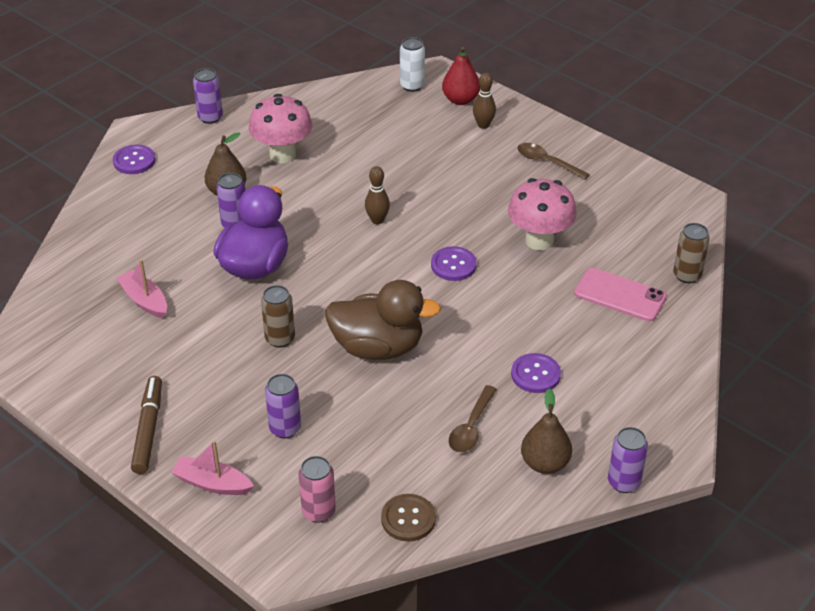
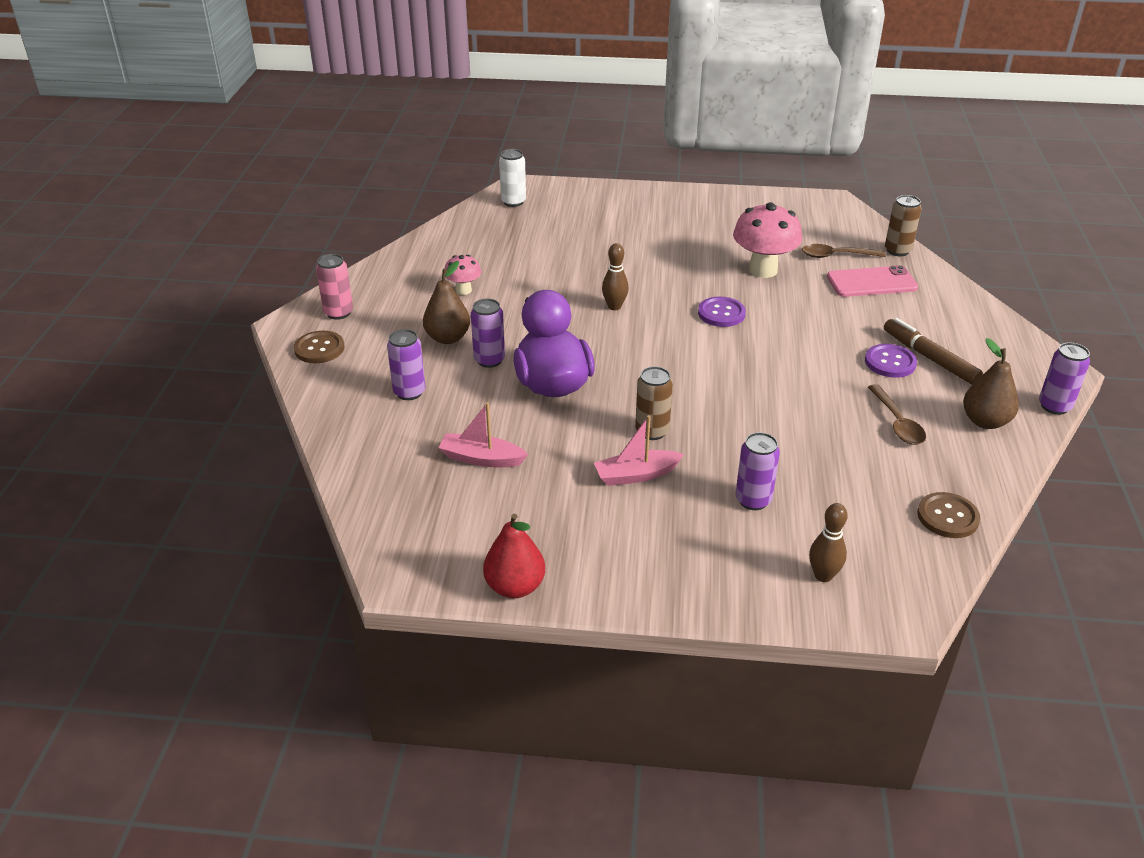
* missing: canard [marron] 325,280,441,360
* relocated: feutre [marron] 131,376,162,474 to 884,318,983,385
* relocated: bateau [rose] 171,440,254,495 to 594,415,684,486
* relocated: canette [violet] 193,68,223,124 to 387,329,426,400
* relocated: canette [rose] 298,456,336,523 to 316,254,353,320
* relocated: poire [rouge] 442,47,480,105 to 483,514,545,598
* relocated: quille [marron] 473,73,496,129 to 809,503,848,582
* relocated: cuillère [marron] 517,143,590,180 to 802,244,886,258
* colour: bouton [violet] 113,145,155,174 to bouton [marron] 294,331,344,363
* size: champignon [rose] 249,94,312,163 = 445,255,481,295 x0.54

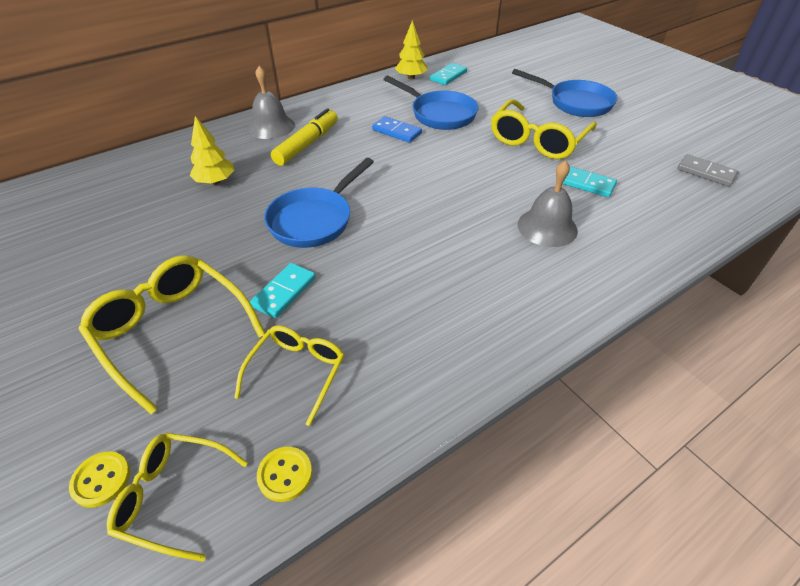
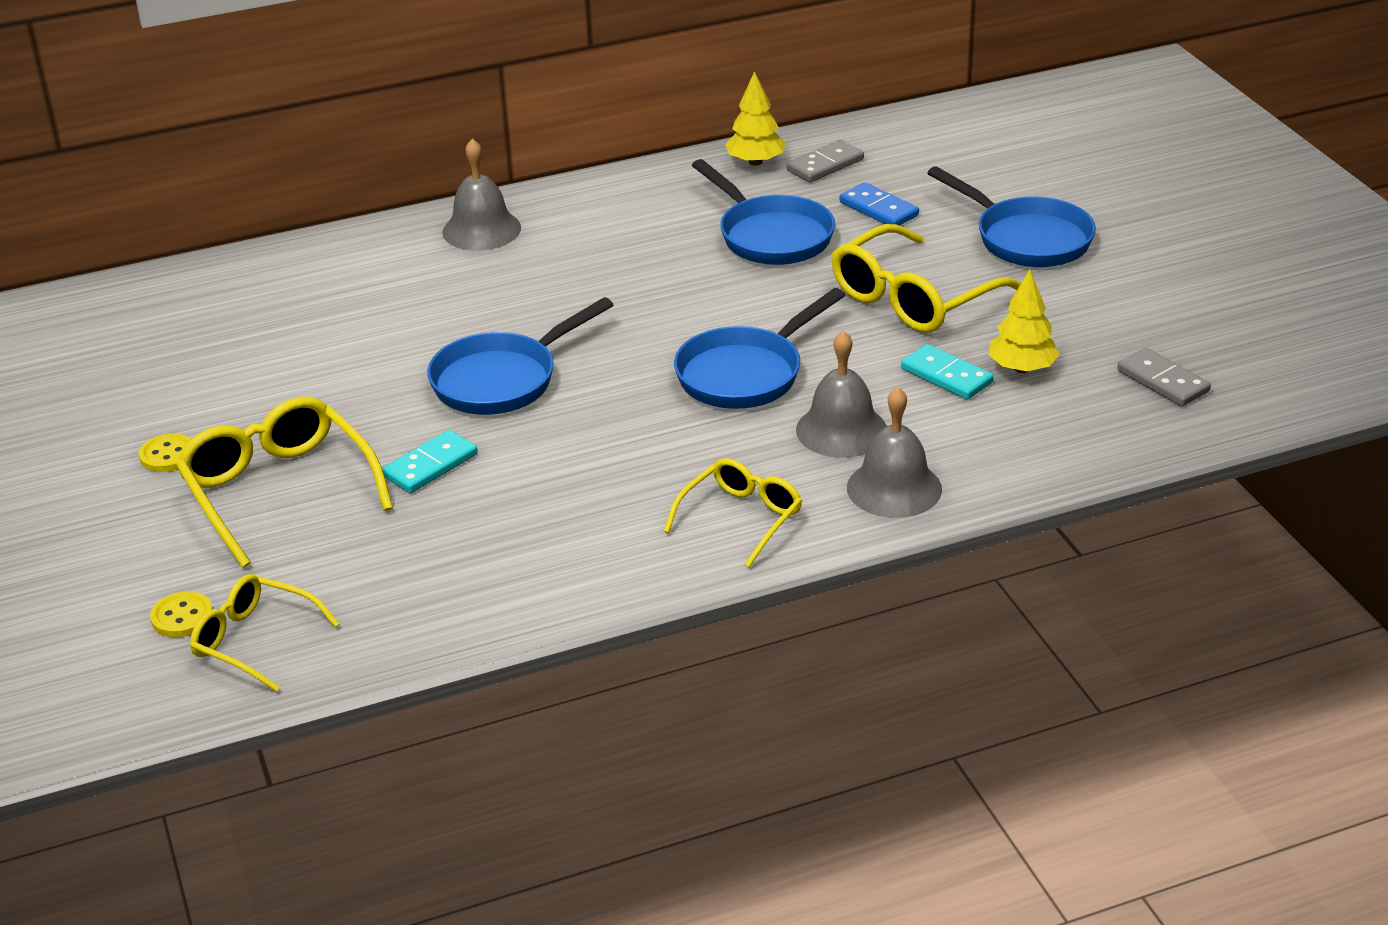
* missing: feutre [jaune] 271,108,338,166
* appeared: poêle [bleu] 674,288,845,409
* appeared: cloche [gris] 847,387,942,518
* relocated: arbre [jaune] 189,116,235,185 to 988,269,1060,373
* relocated: lunettes [jaune] 235,326,344,426 to 664,458,802,567
* relocated: bouton [jaune] 257,447,312,502 to 139,433,191,472
* relocated: domino [bleu] 372,116,422,143 to 840,182,919,226
* colour: domino [turquoise] 430,63,467,85 to domino [gris] 787,140,864,182

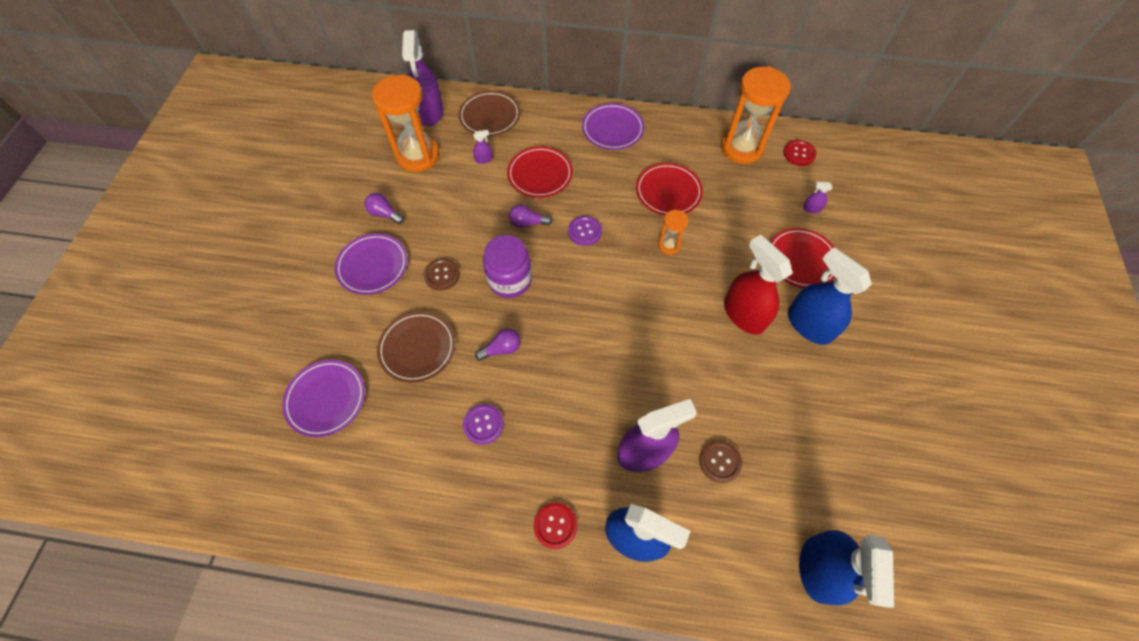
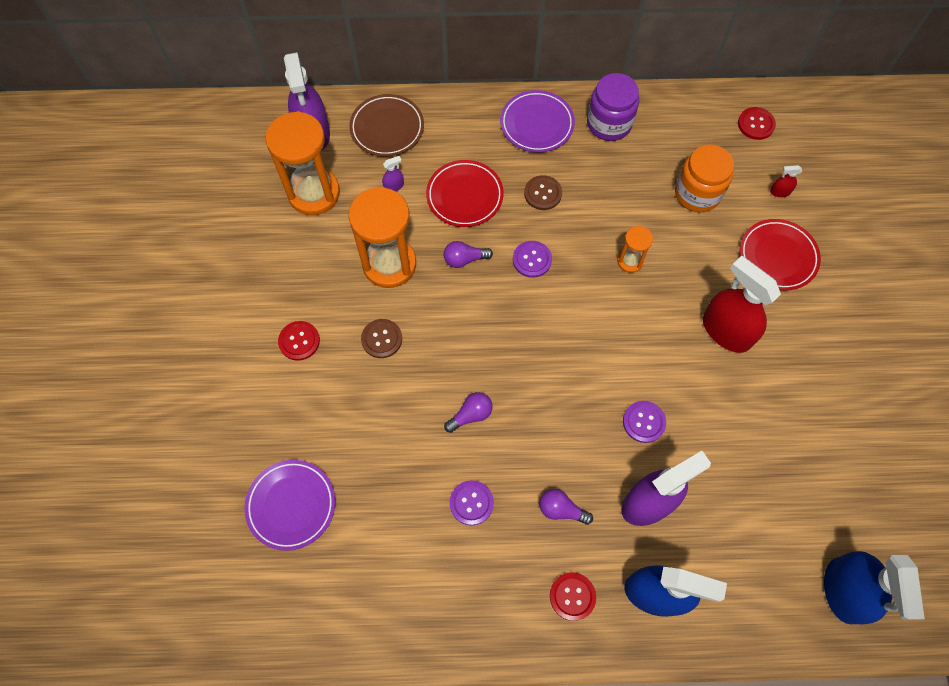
* missing: assiette [marron] 377,312,455,383
* missing: assiette [rouge] 636,163,703,215
* missing: vaporisateur [bleu] 788,247,872,345
* appeared: bouton [violet] 623,401,666,443
* appeared: bocal [orange] 675,145,734,212
* relocated: ampoule [violet] 364,193,404,224 to 540,489,593,525
* relocated: bocal [violet] 483,235,532,298 to 587,73,639,141
* relocated: bouton [marron] 699,440,742,483 to 524,175,562,210
* relocated: sablier [orange] 721,67,791,164 to 349,187,416,288
* exchanged: assiette [violet] 335,234,408,295 to bouton [rouge] 278,321,320,361
* colour: vaporisateur [violet] 803,182,832,213 to vaporisateur [rouge] 770,165,802,197

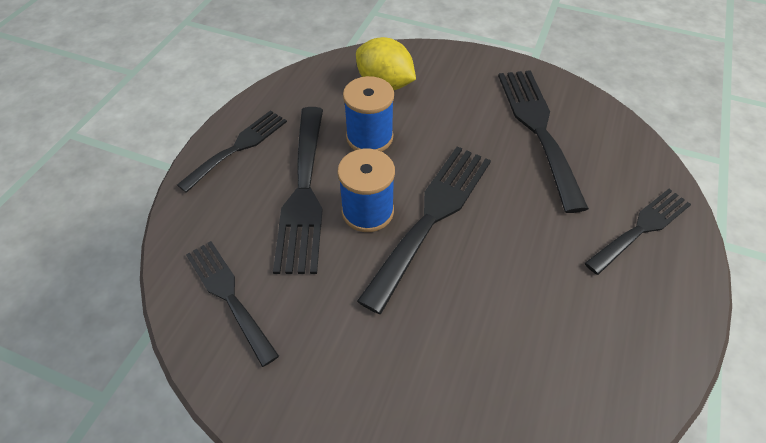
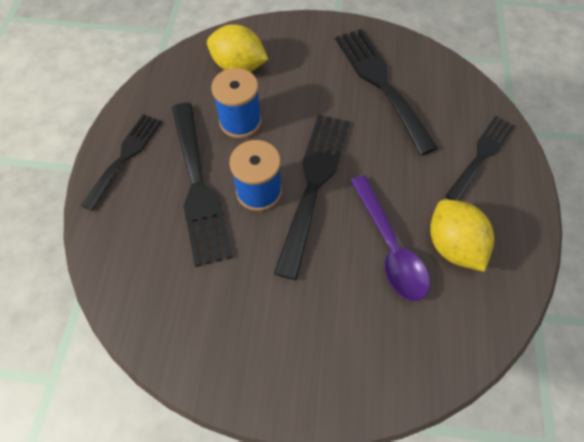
* missing: fourchette [noir] 186,241,279,367
* appeared: cuillère [violet] 351,175,430,301
* appeared: citron [jaune] 430,199,494,272

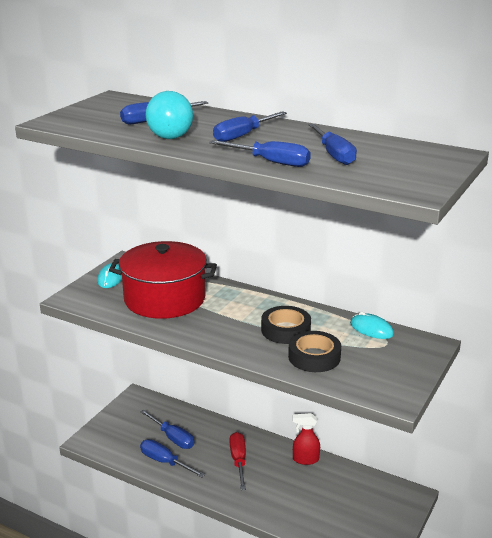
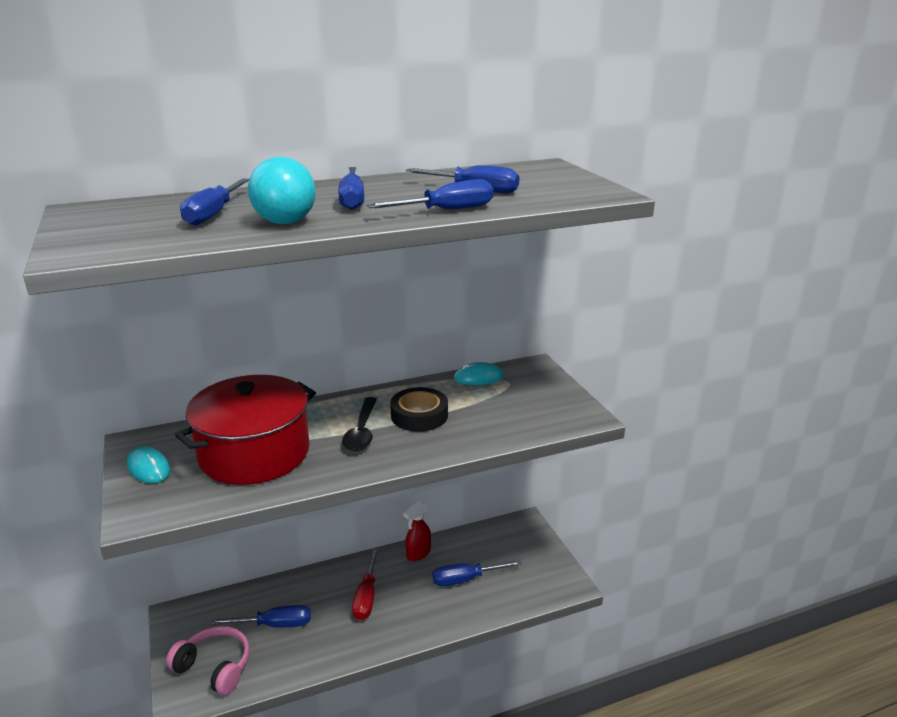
* missing: ruban adhésif [noir] 288,331,341,372
* appeared: casque audio [rose] 166,626,250,695
* appeared: cuillère [noir] 342,397,377,451
* relocated: tournevis [bleu] 140,439,205,478 to 433,560,522,586
* spun: tournevis [rouge] 230,432,246,490 = 352,548,379,620 120 degrees counterclockwise

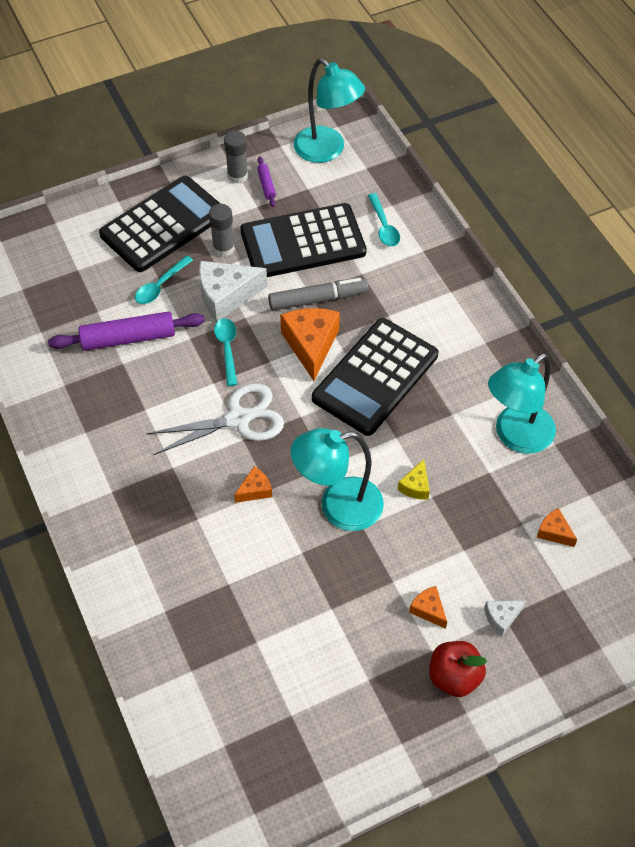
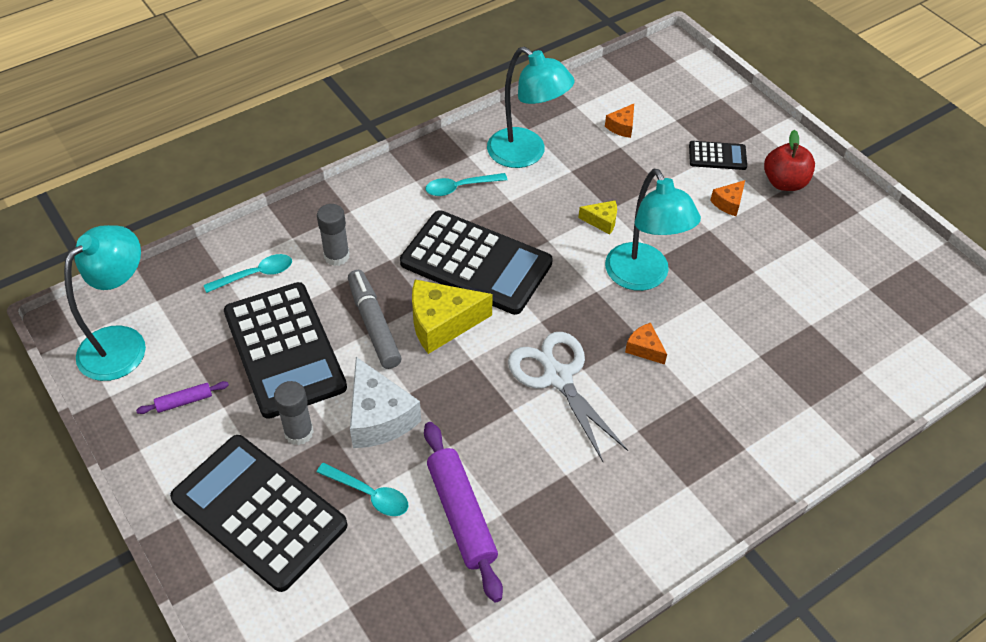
* relocated: cuillère [turquoise] 214,318,237,386 to 425,173,507,196
* relocated: bâton de colle [gris] 224,131,248,184 to 317,204,350,266
* exchanged: fromage [blanc] 484,600,526,636 to calculatrice [noir] 689,141,747,170
* colour: fromage [orange] 280,308,340,381 to fromage [jaune] 412,280,493,354

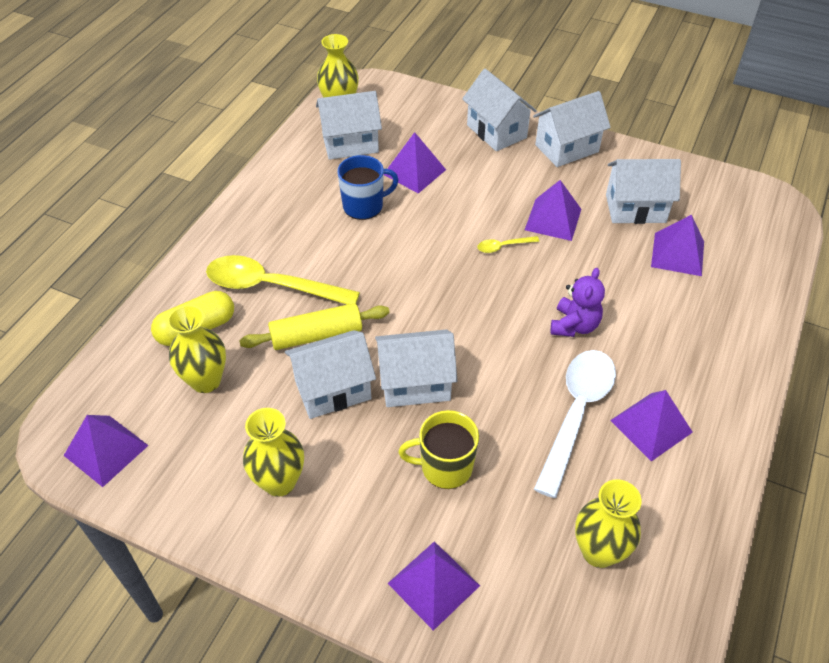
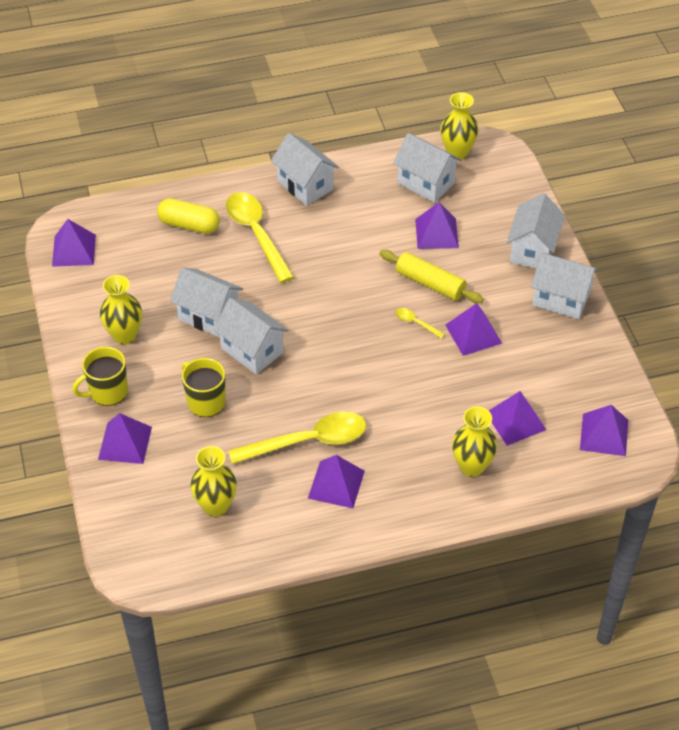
* missing: tasse [bleu] 337,155,398,220
* missing: ours en peluche [violet] 551,268,605,337
* appeared: tasse [jaune] 72,347,128,406
* appeared: pyramide [violet] 580,405,628,456
* relocated: vase [jaune] 167,305,226,393 to 452,406,497,477
* relocated: rouleau à pâtisserie [jaune] 239,303,390,350 to 379,250,484,303
* relocated: maison [blanc] 606,159,681,224 to 271,133,339,206
* colour: cuillère [blanc] 534,350,616,498 to cuillère [jaune] 228,412,366,464

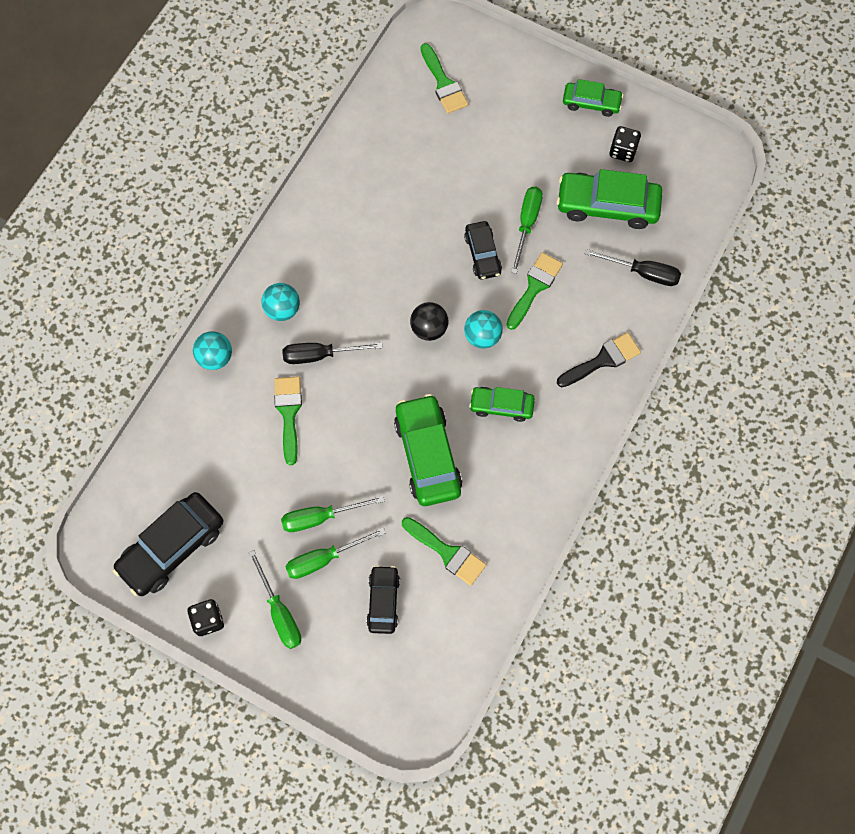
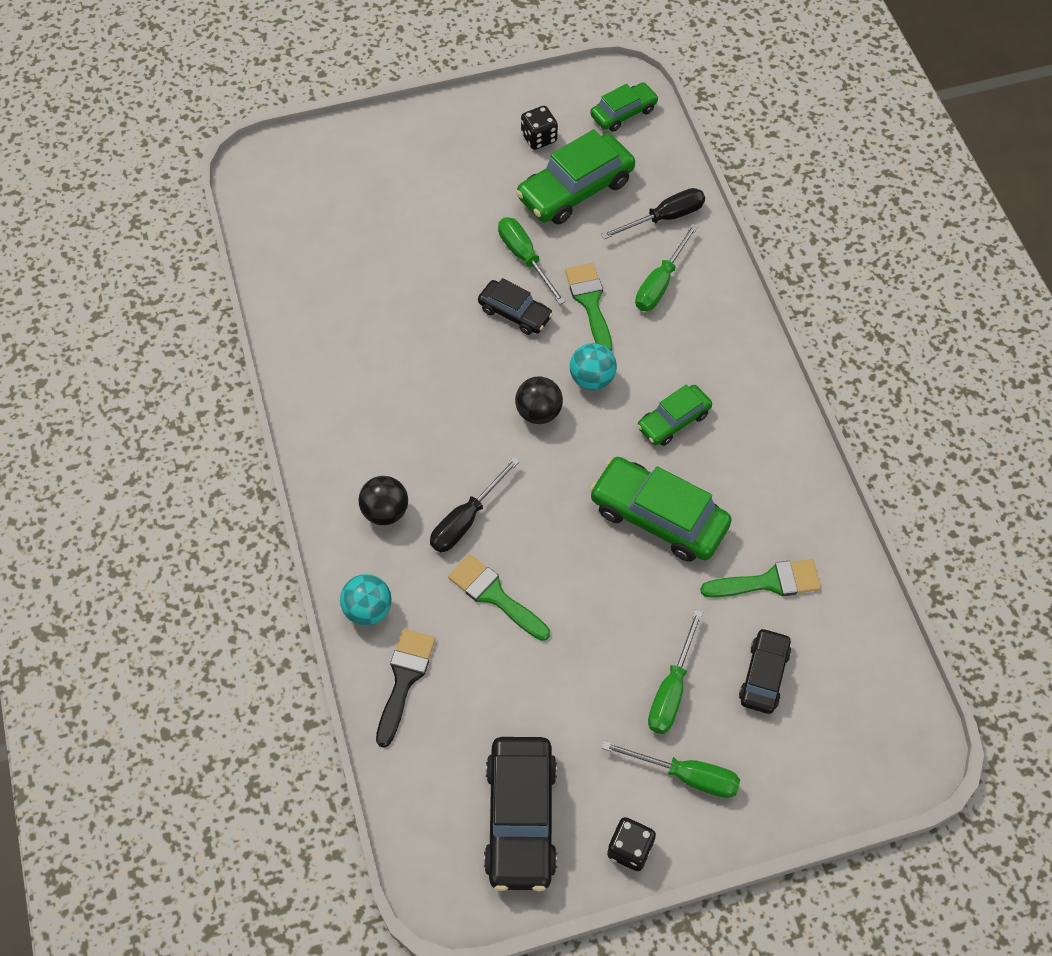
* missing: pinceau [vert] 421,43,468,114
* relocated: tournevis [vert] 281,496,385,532 to 635,224,698,311
* relocated: pinceau [noir] 557,332,641,387 to 376,629,436,748
* relocated: voiture [vert] 563,79,623,117 to 590,82,659,132
* colour: balle [turquoise] 261,283,300,321 to balle [noir] 359,476,408,525
* spun: voiture [noir] 366,565,400,634 = 739,628,791,714 60 degrees clockwise

